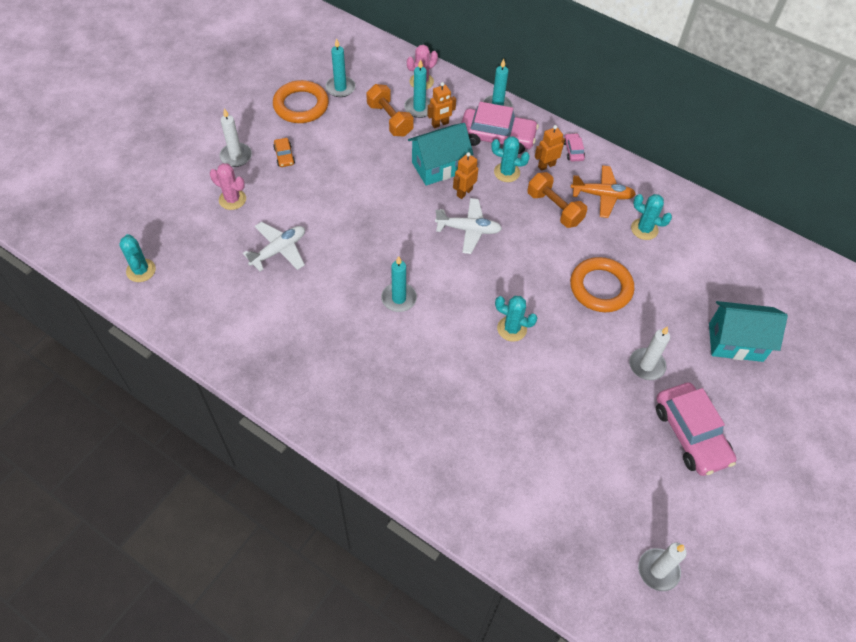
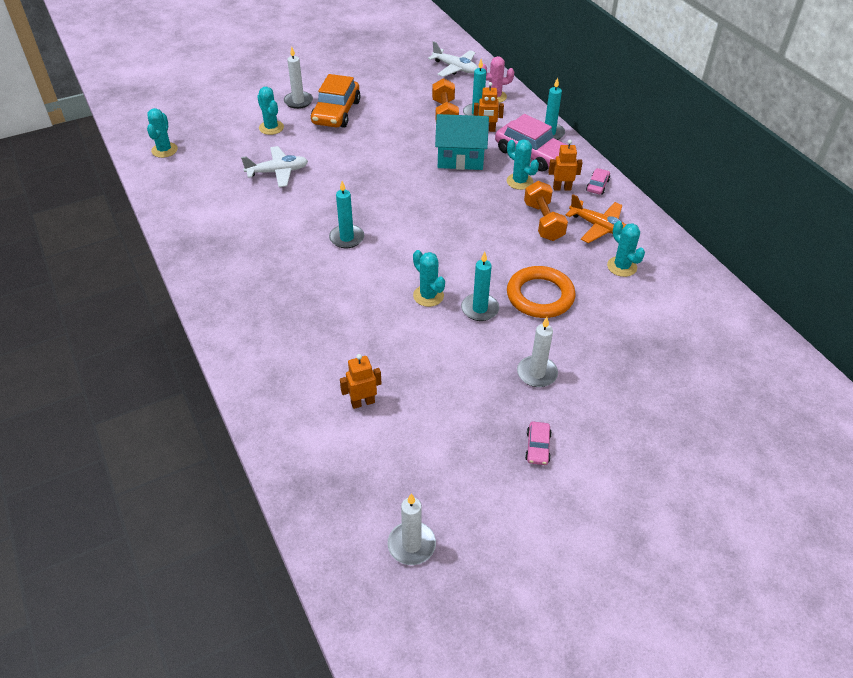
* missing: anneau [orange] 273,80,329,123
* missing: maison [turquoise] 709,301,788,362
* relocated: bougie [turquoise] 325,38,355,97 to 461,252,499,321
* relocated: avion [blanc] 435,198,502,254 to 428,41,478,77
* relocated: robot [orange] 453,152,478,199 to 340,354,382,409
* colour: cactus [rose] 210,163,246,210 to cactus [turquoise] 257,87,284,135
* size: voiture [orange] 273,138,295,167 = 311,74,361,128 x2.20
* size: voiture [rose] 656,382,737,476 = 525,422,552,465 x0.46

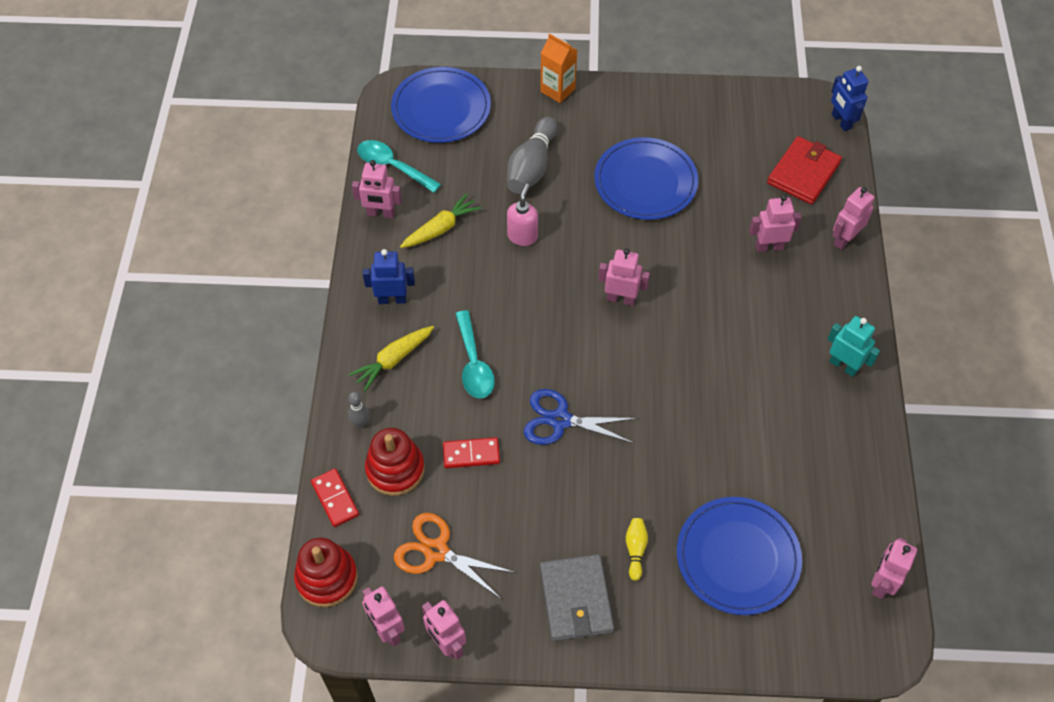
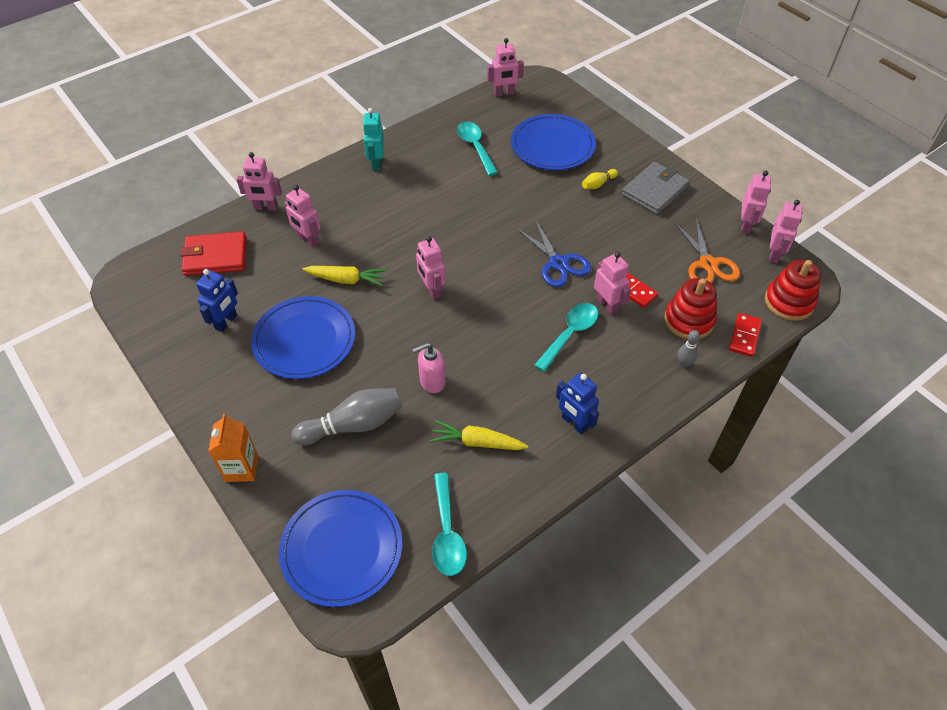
* appeared: cuillère [turquoise] 457,122,498,176
* relocated: carotte [jaune] 349,326,434,391 to 302,266,387,286
* relocated: robot [rose] 352,160,402,218 to 594,252,631,315
* relocated: robot [bleu] 831,66,869,131 to 196,269,238,332

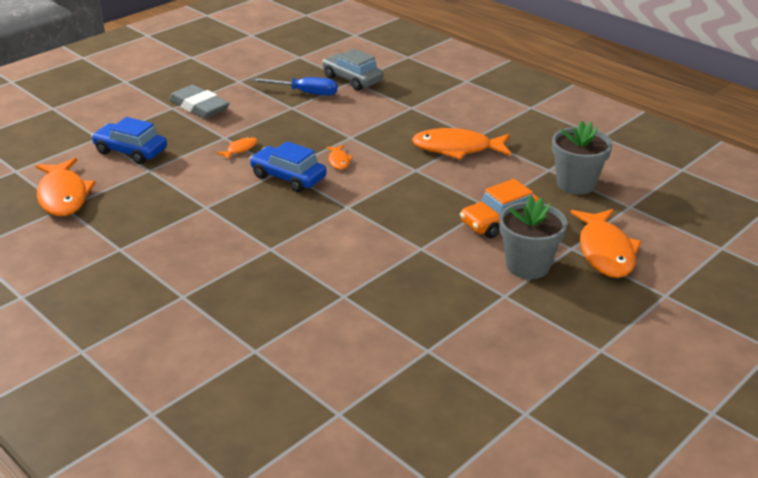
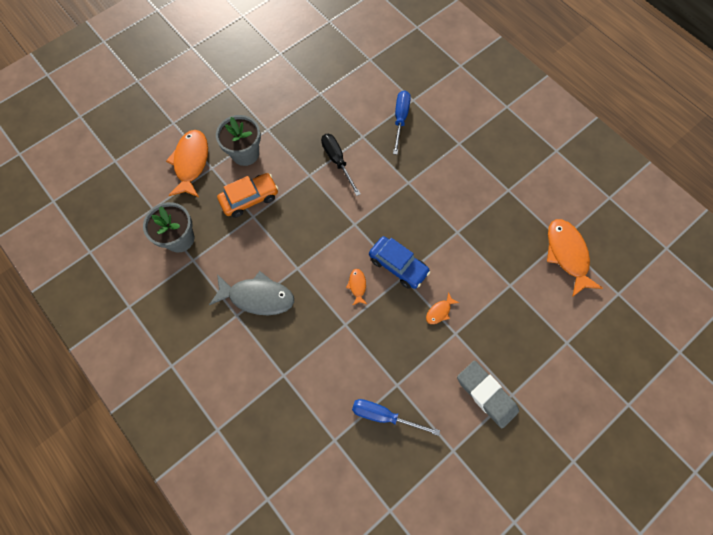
* missing: voiture [bleu] 91,117,167,164
* missing: voiture [gris] 322,49,383,91
* appeared: tournevis [noir] 321,134,361,196
* appeared: tournevis [bleu] 393,91,411,155
* colour: poisson [orange] 412,128,511,160 to poisson [gris] 209,271,294,315

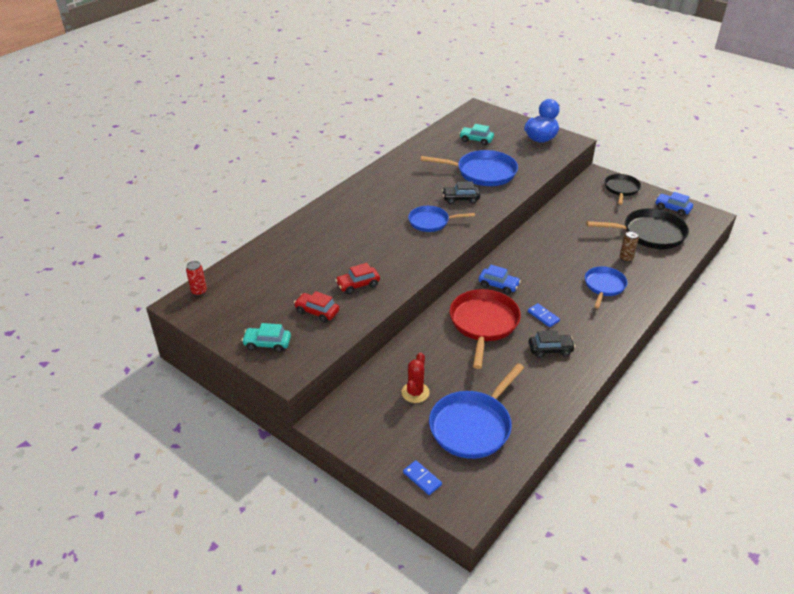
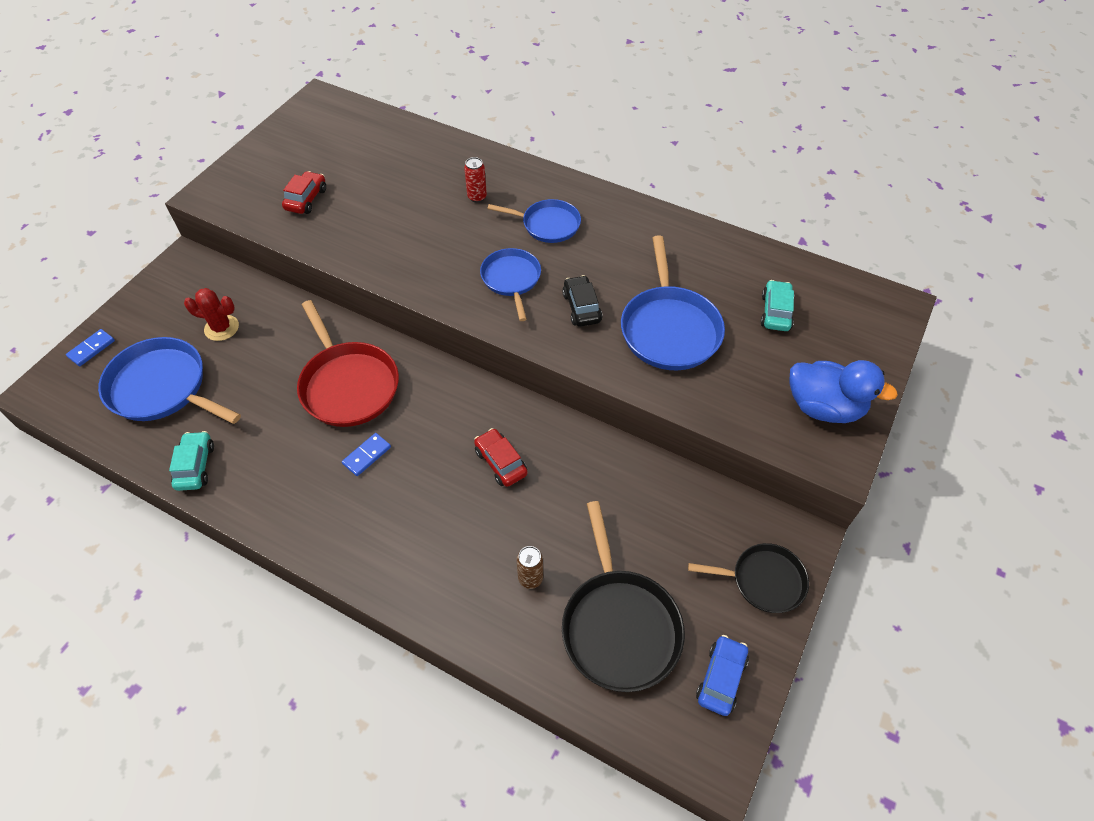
* missing: voiture [bleu] 478,265,521,294
* missing: voiture [noir] 529,330,575,358
* relocated: canette [rouge] 186,261,207,296 to 464,157,487,203
* relocated: voiture [turquoise] 242,323,291,353 to 169,431,214,491
* relocated: voiture [rouge] 335,263,380,294 to 474,428,528,487
* relocated: poêle [bleu] 585,267,627,309 to 487,199,581,243
* spun: poêle [rouge] 450,289,521,369 = 297,300,399,427 60 degrees clockwise

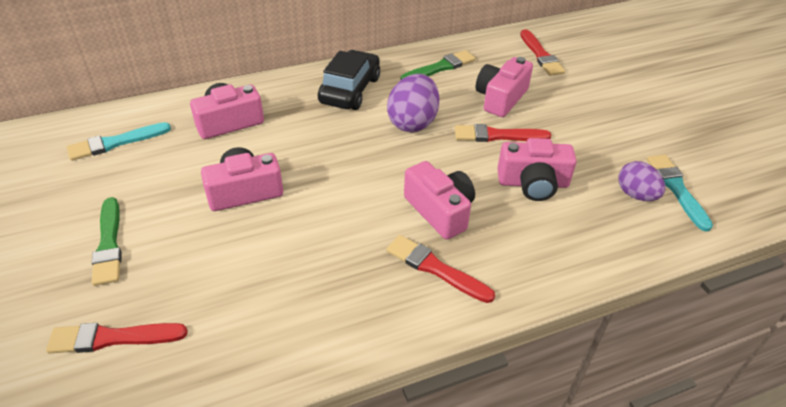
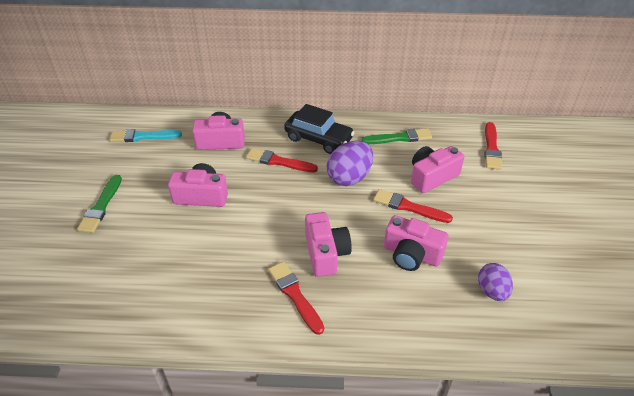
* missing: pinceau [turquoise] 647,155,713,232
* relocated: pinceau [rouge] 46,323,188,353 to 246,148,318,172
* spun: voiture [noir] 318,50,380,110 = 284,104,355,154 75 degrees clockwise

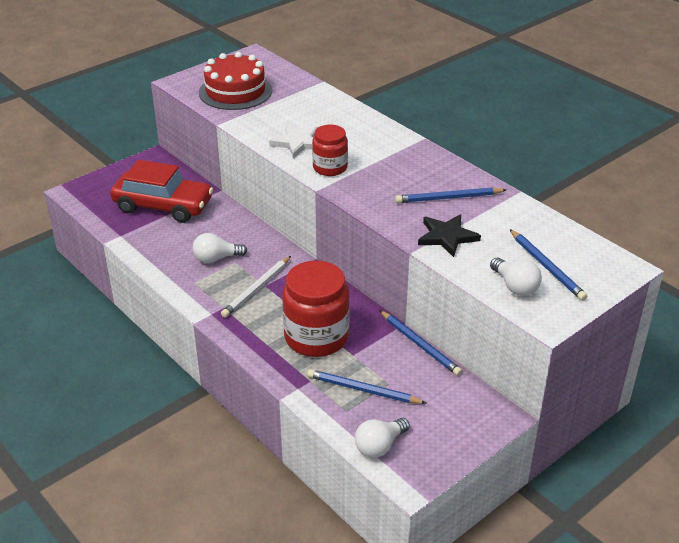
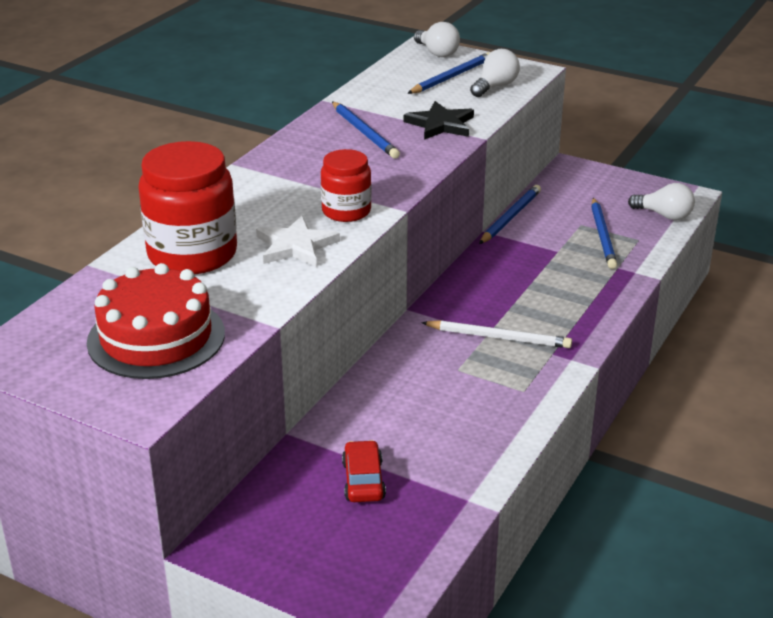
* relocated: ampoule [blanc] 193,233,247,263 to 414,22,460,57
* relocated: bocal [rouge] 282,261,350,357 to 138,141,237,275
* size: voiture [rouge] 110,160,213,223 = 342,440,386,502 x0.47

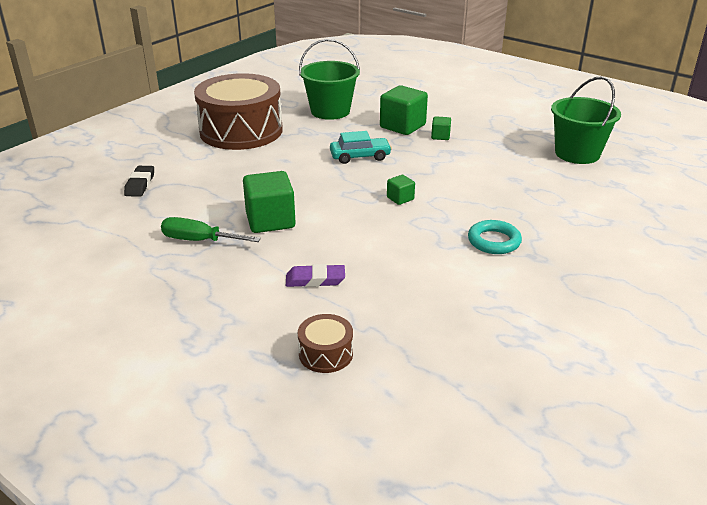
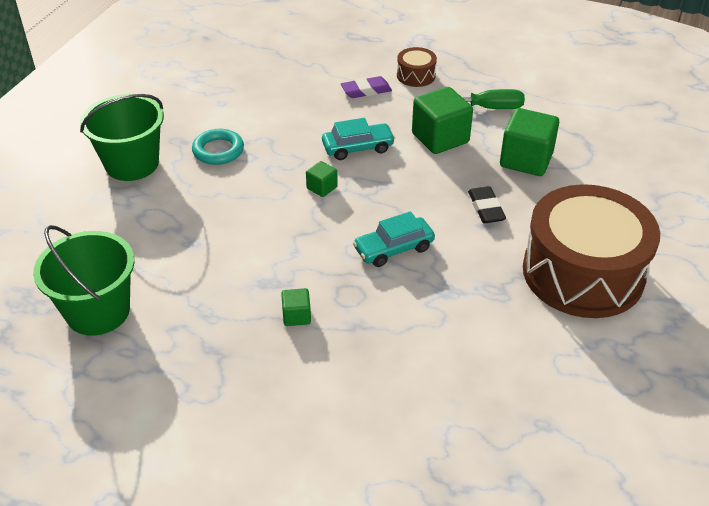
* appeared: voiture [turquoise] 322,118,395,160
* relocated: gomme [noir] 124,166,154,197 to 468,186,506,223
* relocated: tambour [marron] 298,314,353,373 to 397,47,437,87
* relocated: seau [vert] 299,39,360,120 to 80,94,164,181
* relocated: cube [vert] 380,85,428,135 to 500,108,559,176

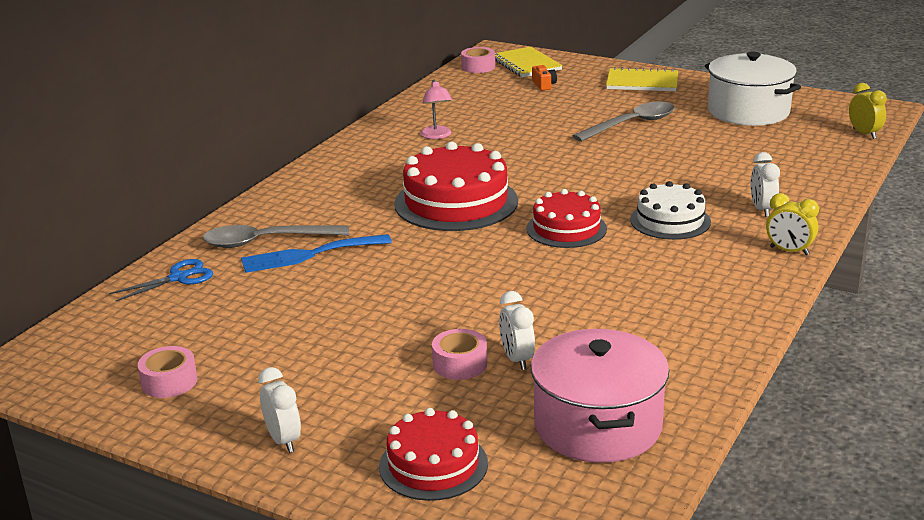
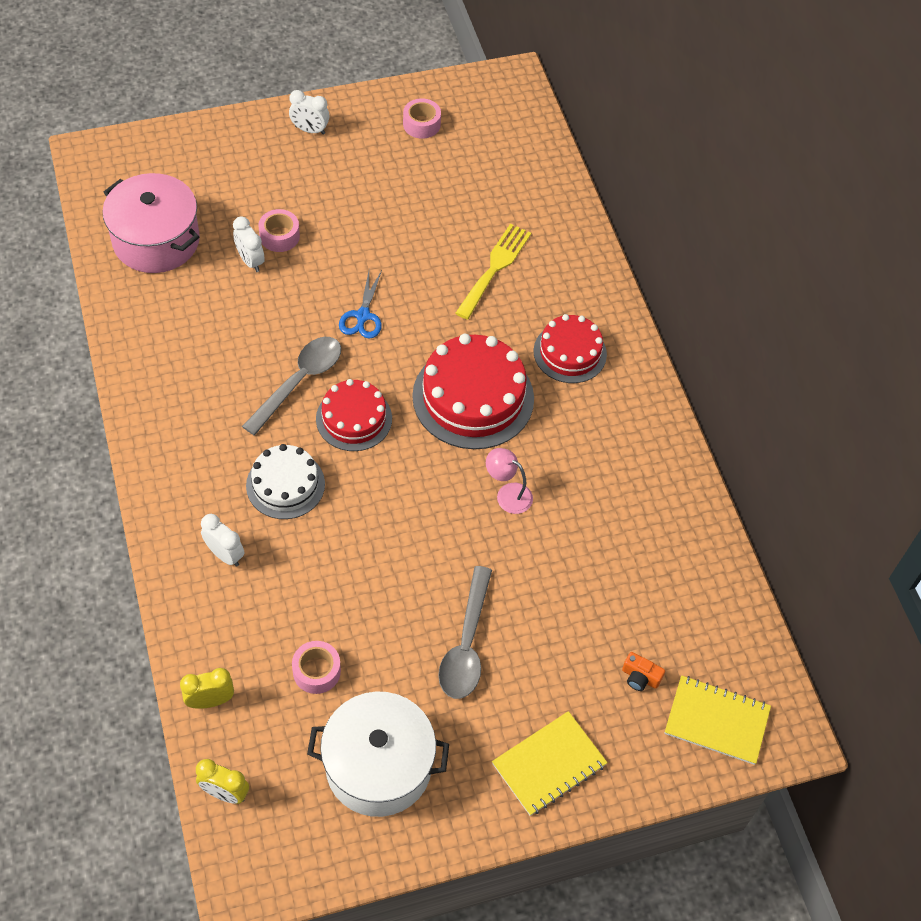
* relocated: ciseaux [bleu] 109,259,213,302 to 339,270,382,339
* relocated: cuillère [gris] 203,225,349,248 to 242,337,341,435
* relocated: gâteau [rouge] 379,408,488,501 to 534,314,607,383
* relocated: lampe [rose] 420,80,452,139 to 486,448,533,514
* relocated: ruban adhésif [rose] 461,47,495,73 to 292,641,341,694
* relocated: réveil [jaune] 766,193,819,255 to 180,668,234,709
* colour: fourchette [bleu] 241,234,392,273 to fourchette [jaune] 455,224,531,319
* spun: réveil [blanc] 499,291,535,370 = 233,216,265,272 150 degrees counterclockwise

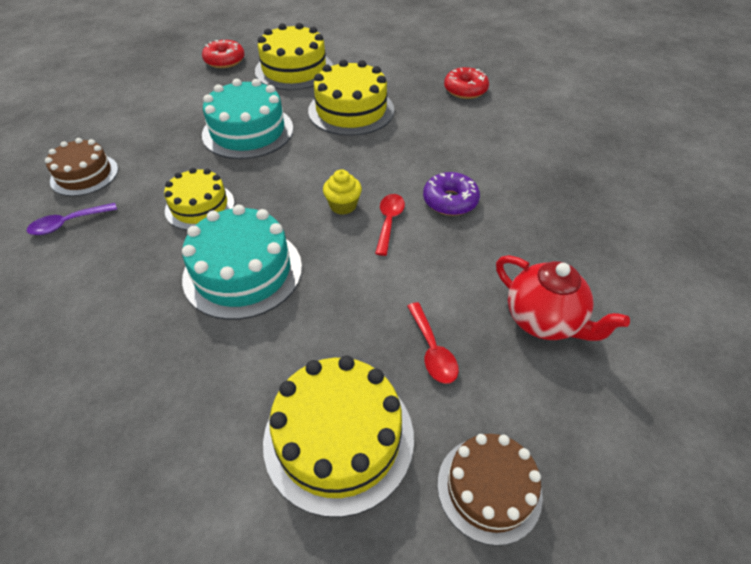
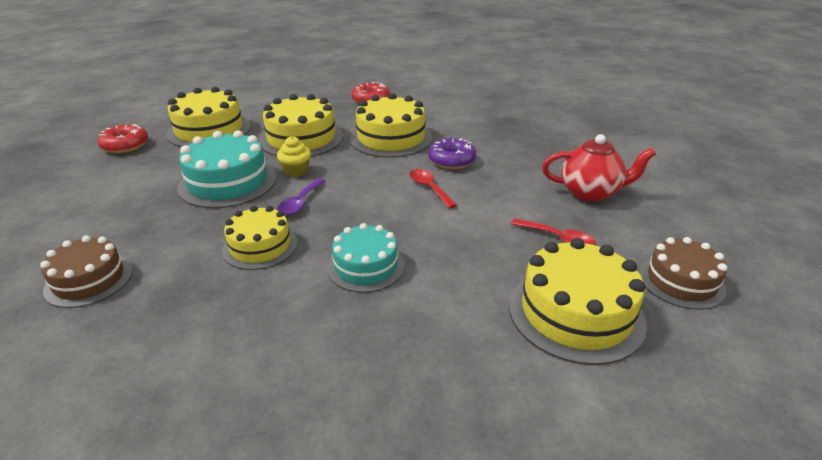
* appeared: gâteau [jaune] 350,93,432,158
* relocated: cuillère [violet] 27,203,117,235 to 277,178,325,215
* relocated: muffin [jaune] 323,169,362,215 to 277,136,311,177
* size: gâteau [turquoise] 182,204,302,320 = 327,223,405,293 x0.65

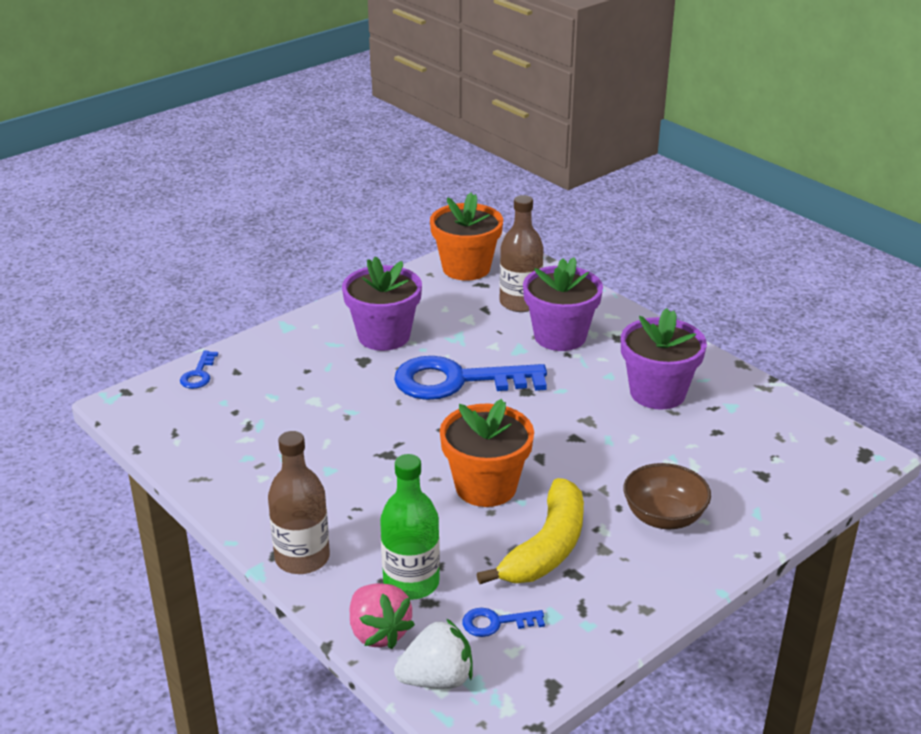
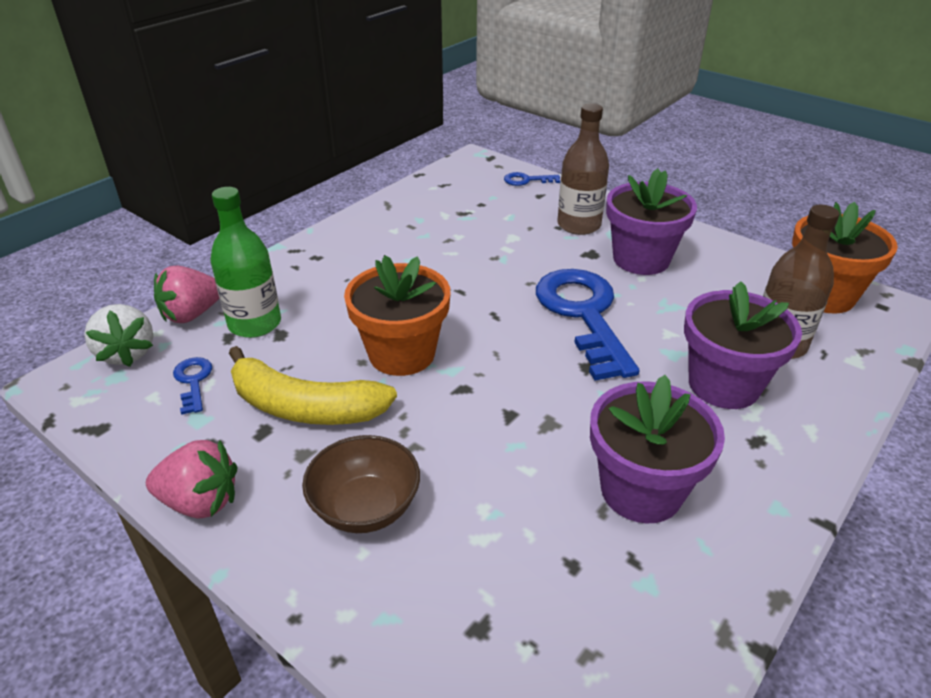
* appeared: fraise [rose] 146,440,237,519
* relocated: bouteille [marron] 268,431,330,574 to 557,103,609,235

